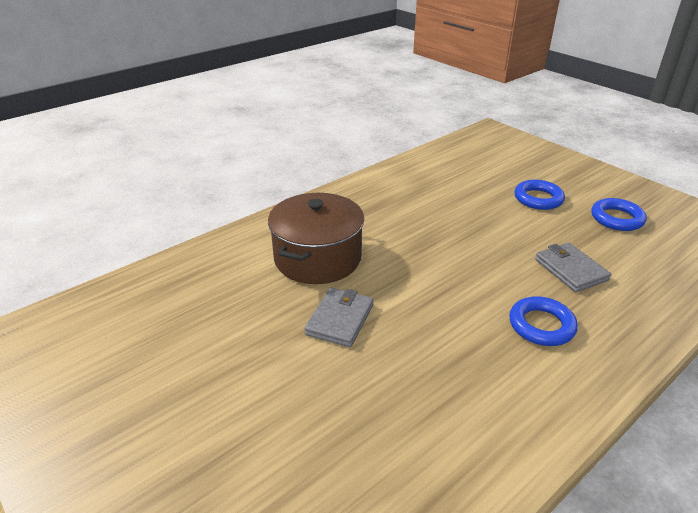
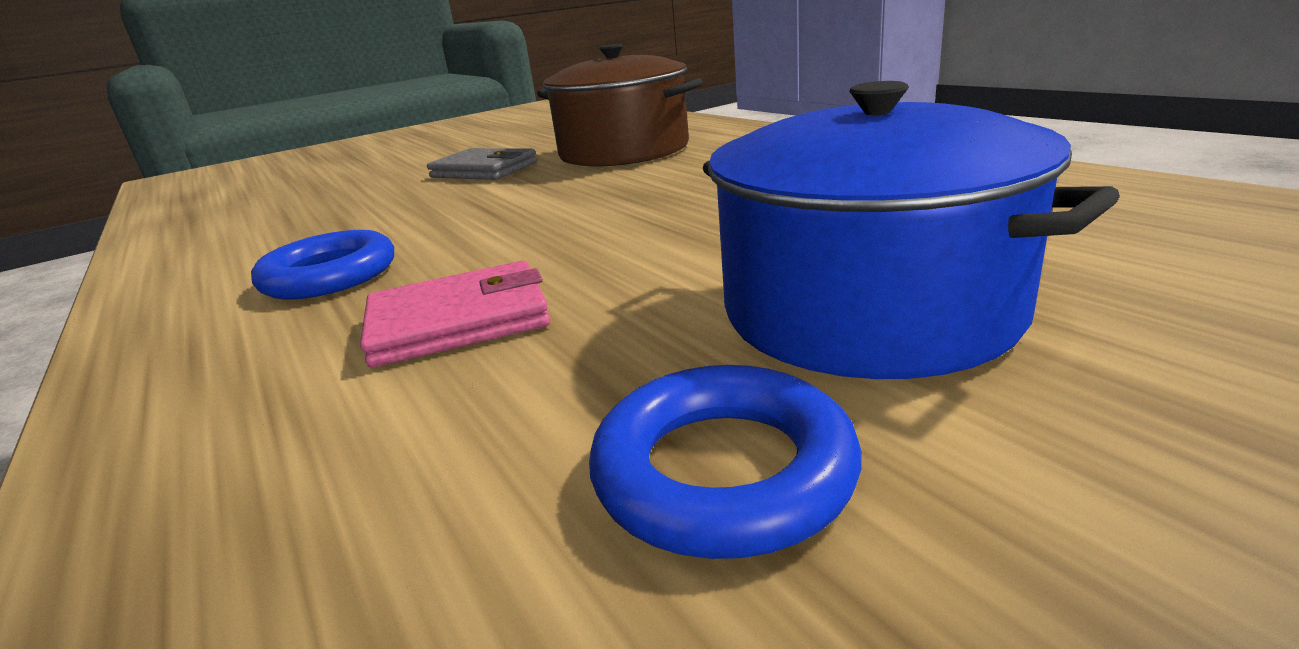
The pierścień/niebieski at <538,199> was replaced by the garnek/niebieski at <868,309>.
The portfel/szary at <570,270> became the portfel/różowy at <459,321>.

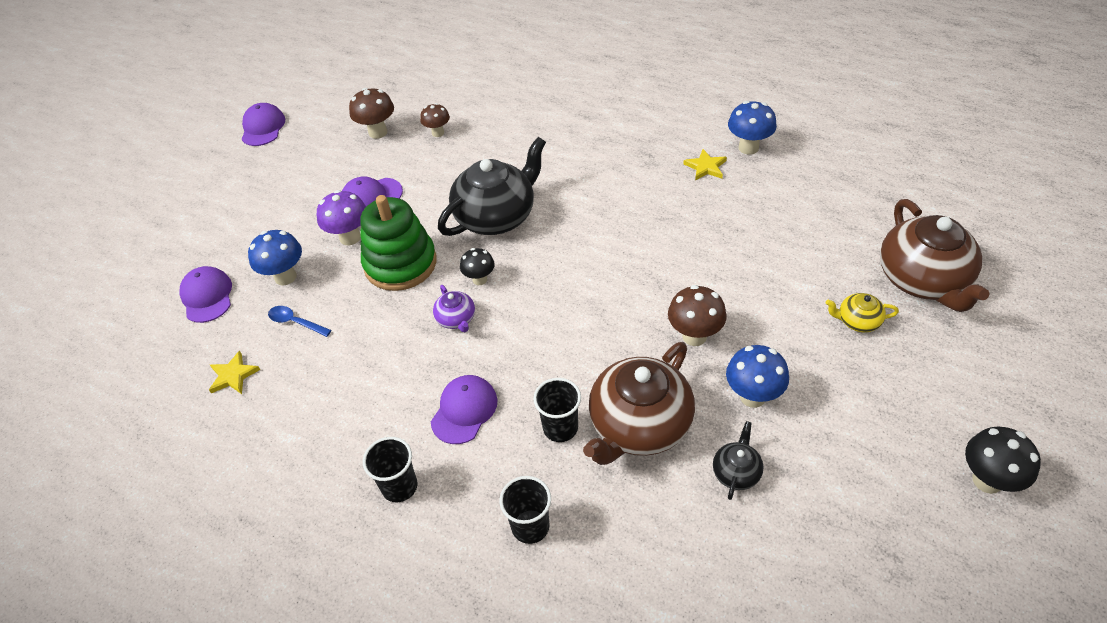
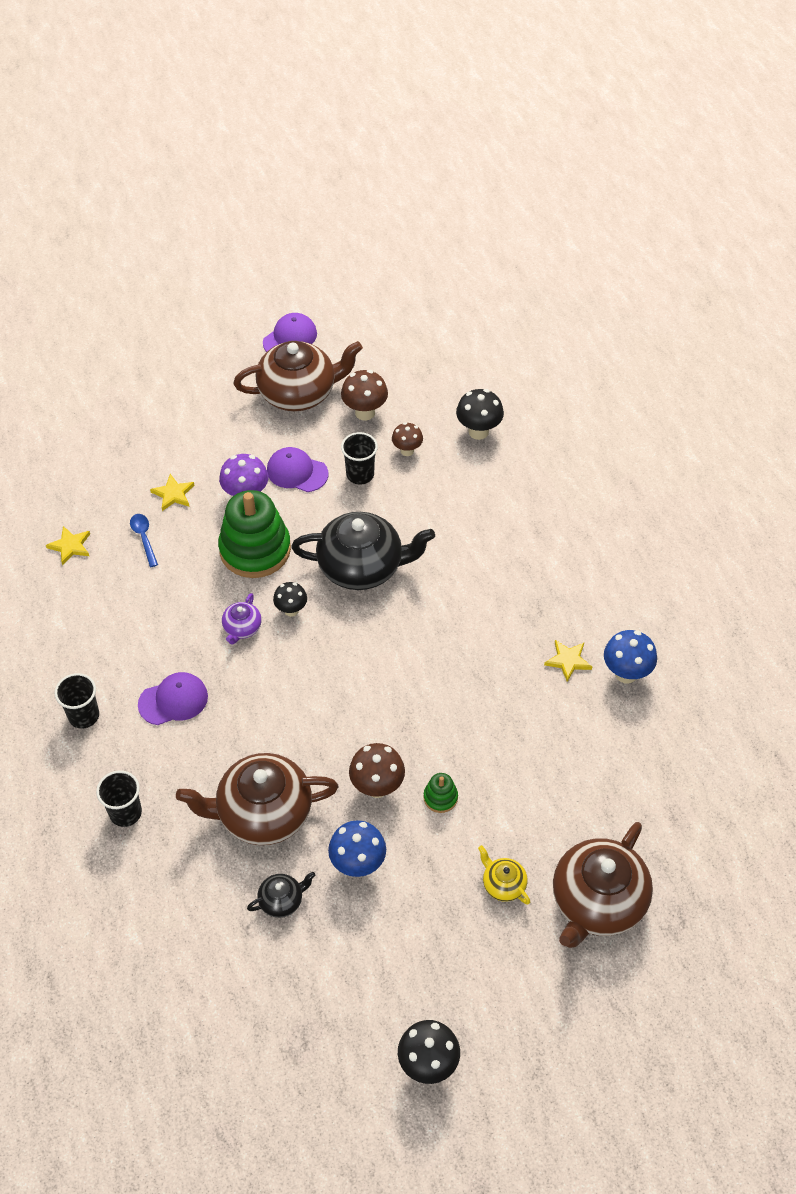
The czapka/fioletowy at <207,296> disappeared.
The imbryk/brązowy at <299,393> appeared.
The zabawka nakładanka/zielony at <440,797> appeared.
The grzyb/czarny at <478,431> appeared.
The szklanka/czarny moved from <560,428> to <360,474>.
The grzyb/niebieski at <285,277> was replaced by the gwiazda/żółty at <173,494>.

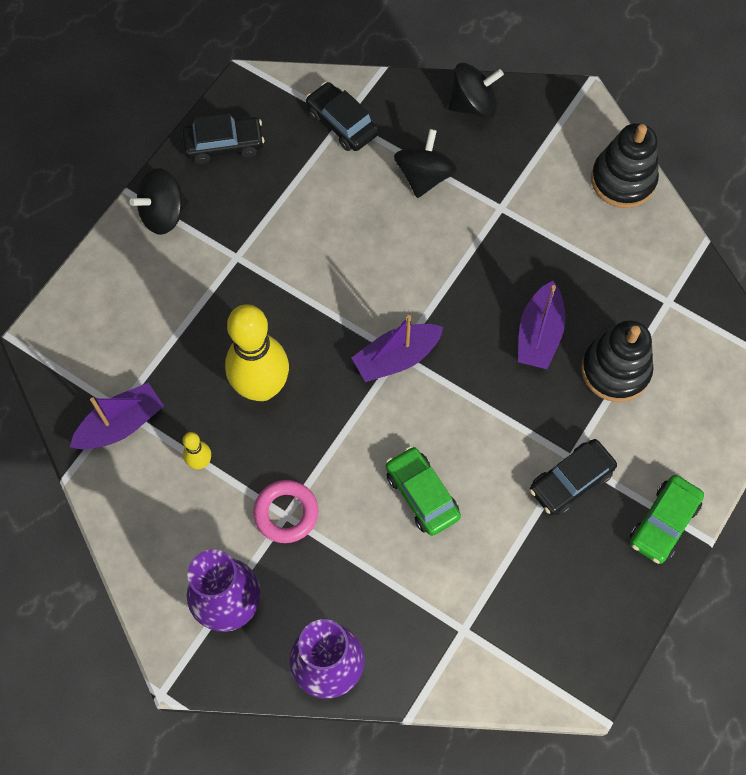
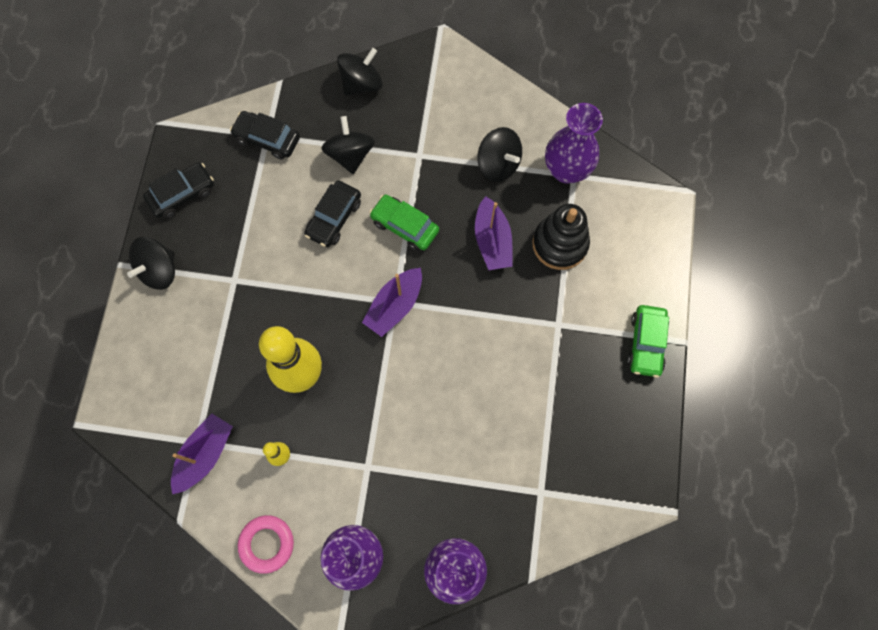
The zabawka nakładanka/czarny at <623,180> disappeared.
The bączek/czarny at <498,164> appeared.
The wazon/fioletowy at <566,170> appeared.
The pierścień/różowy moved from <286,513> to <267,544>.
The samochód/zielony moved from <421,495> to <404,226>.
The samochód/czarny moved from <571,481> to <334,218>.

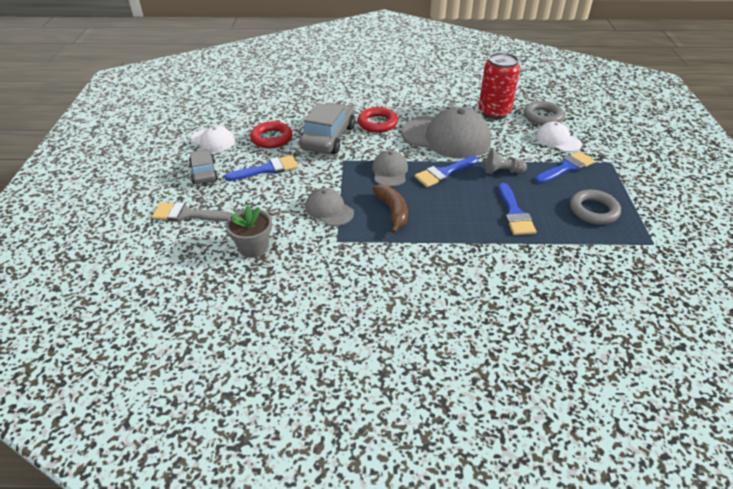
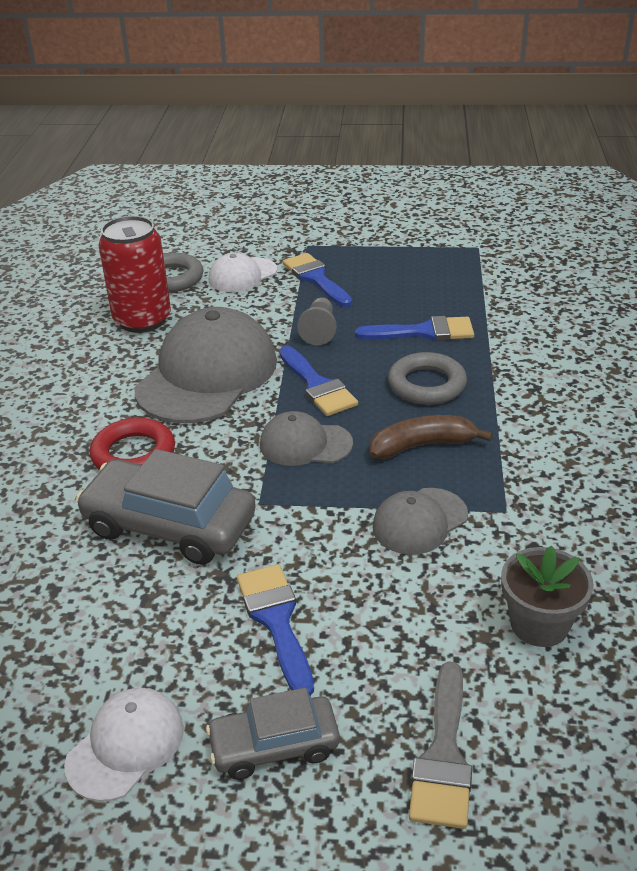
The pierścień/czerwony at <271,138> disappeared.
The pierścień/szary moved from <593,210> to <427,385>.

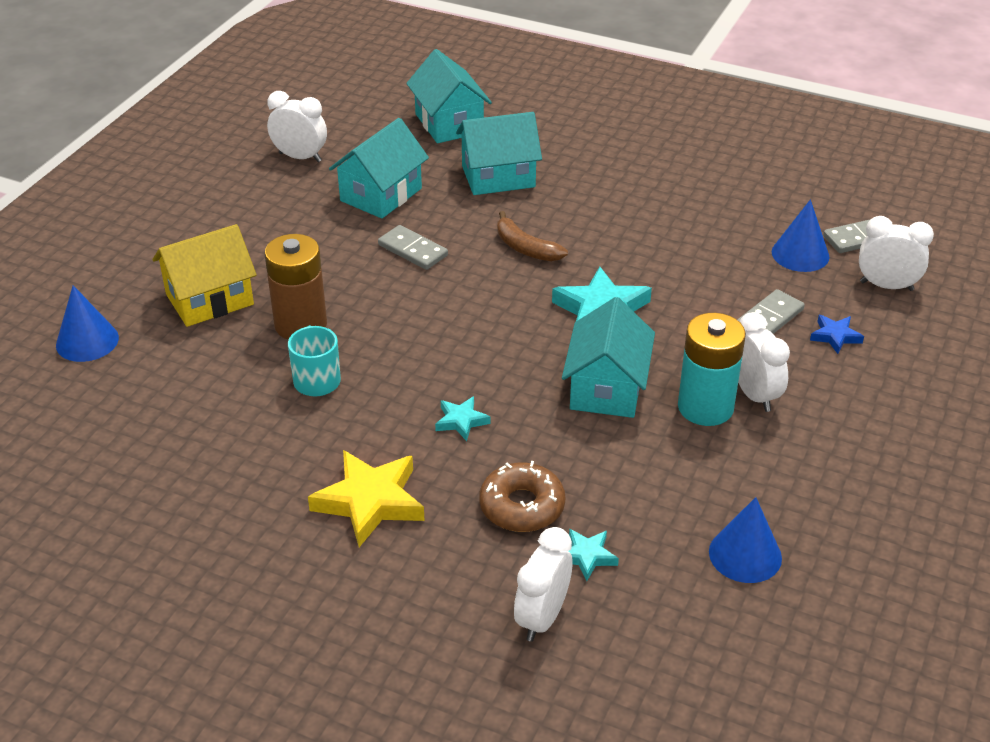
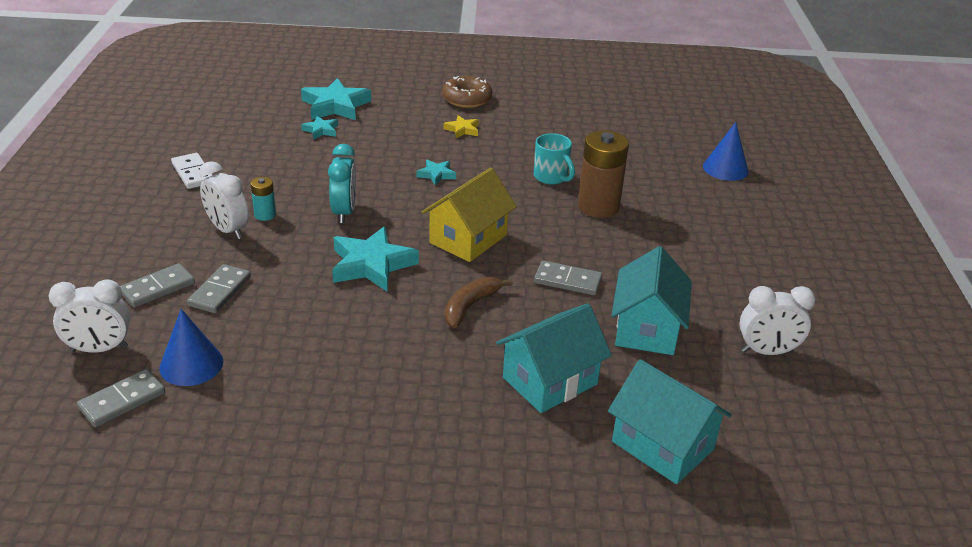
The stożek/niebieski at <745,554> disappeared.
The kostka domina/biały at <193,173> appeared.
The domek/żółty moved from <209,299> to <468,239>.
The donut/brązowy moved from <522,506> to <467,99>.
The budzik/biały at <542,618> was replaced by the gwiazda/turkusowy at <335,106>.
The domek/turkusowy at <606,388> was replaced by the budzik/turkusowy at <344,212>.
The gwiazda/niebieski at <835,336> was replaced by the kostka domina/szary at <158,288>.
The banan/brązowy at <525,248> turned 75 degrees counterclockwise.
The gwiazda/żółty at <370,502> changed to 0.51 times the size.
The bateria/turkusowy at <705,407> changed to 0.49 times the size.

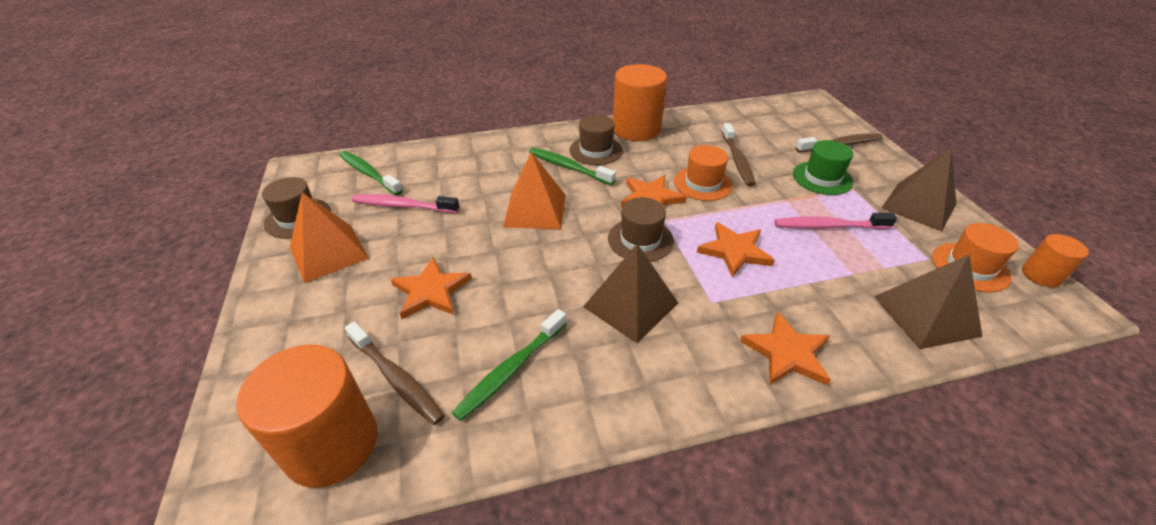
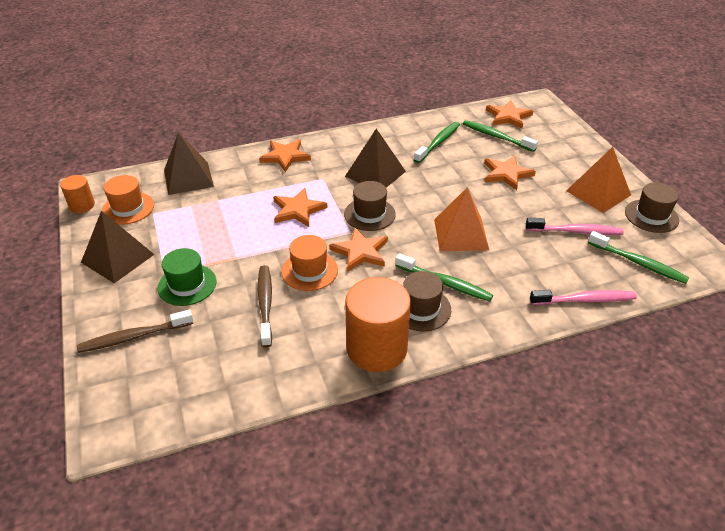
The szczoteczka do zębów/różowy moved from <828,226> to <584,300>.
The walec/pomarańczowy at <332,444> was replaced by the gwiazda/pomarańczowy at <508,116>.
The szczoteczka do zębów/brązowy at <396,378> became the szczoteczka do zębów/zielony at <496,137>.

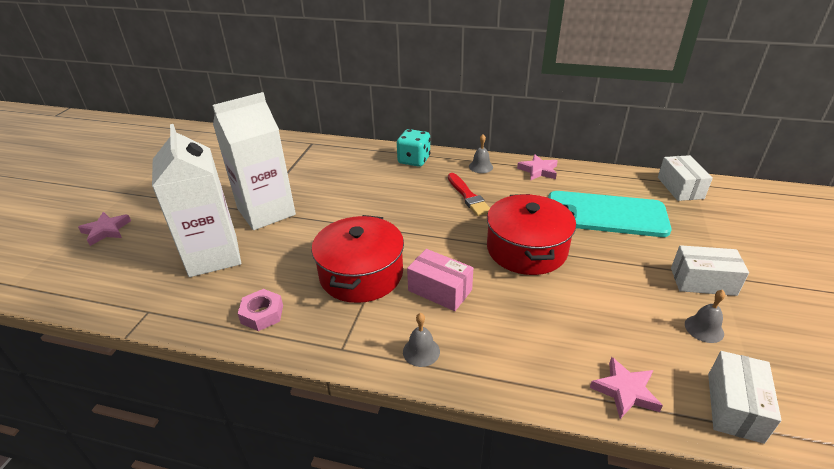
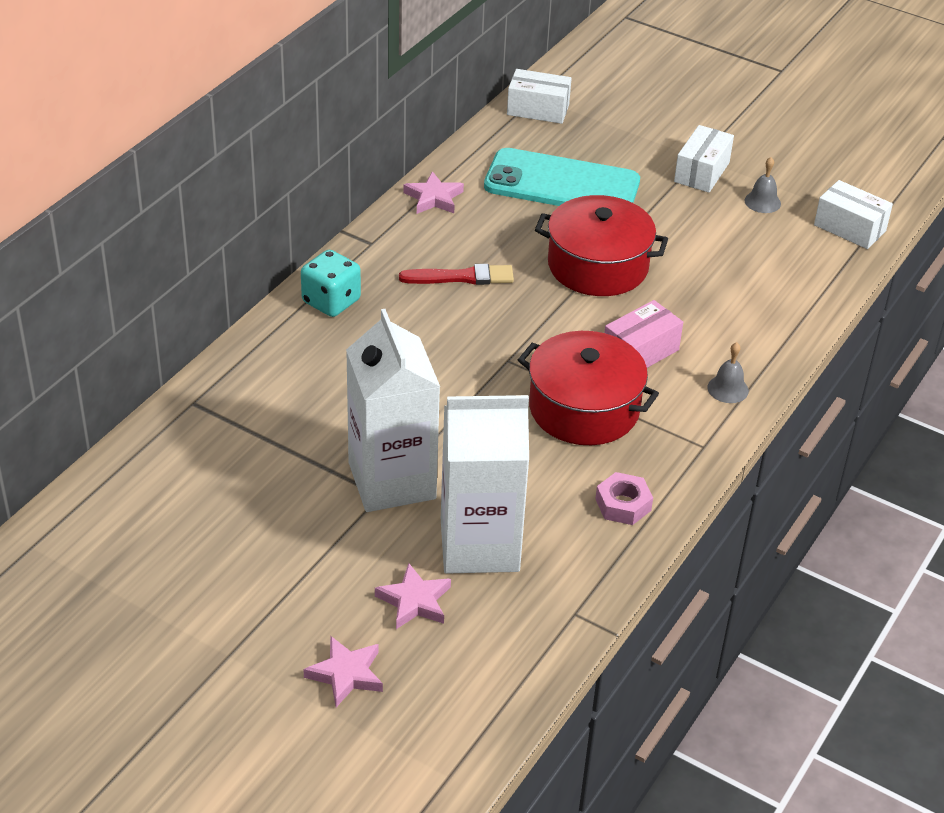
The dzwonek/szary at <480,166> disappeared.
The gwiazda/różowy moved from <625,391> to <414,601>.
The telefon/turkusowy at <606,214> turned 75 degrees clockwise.

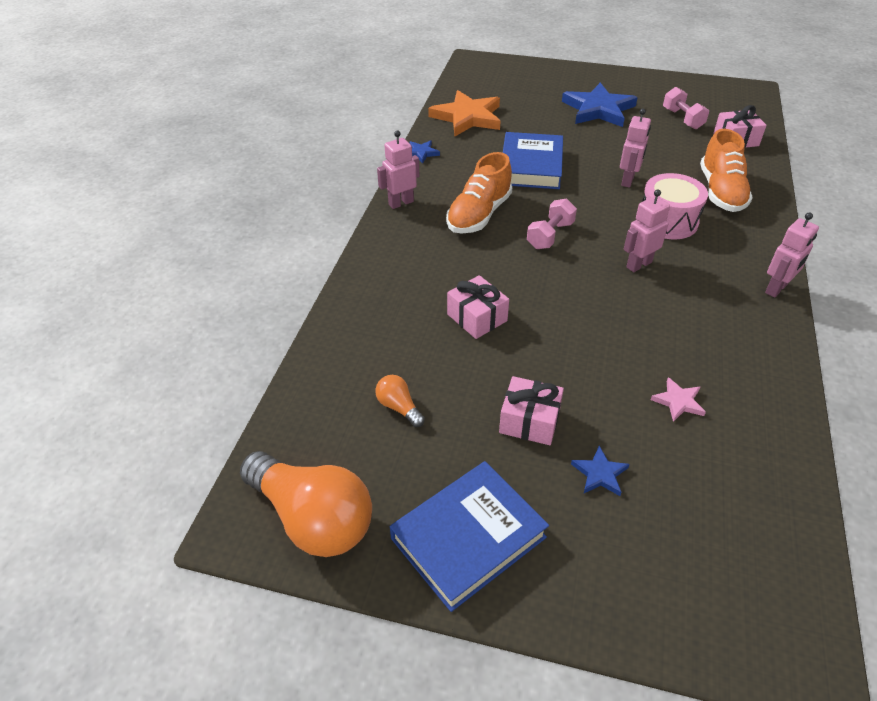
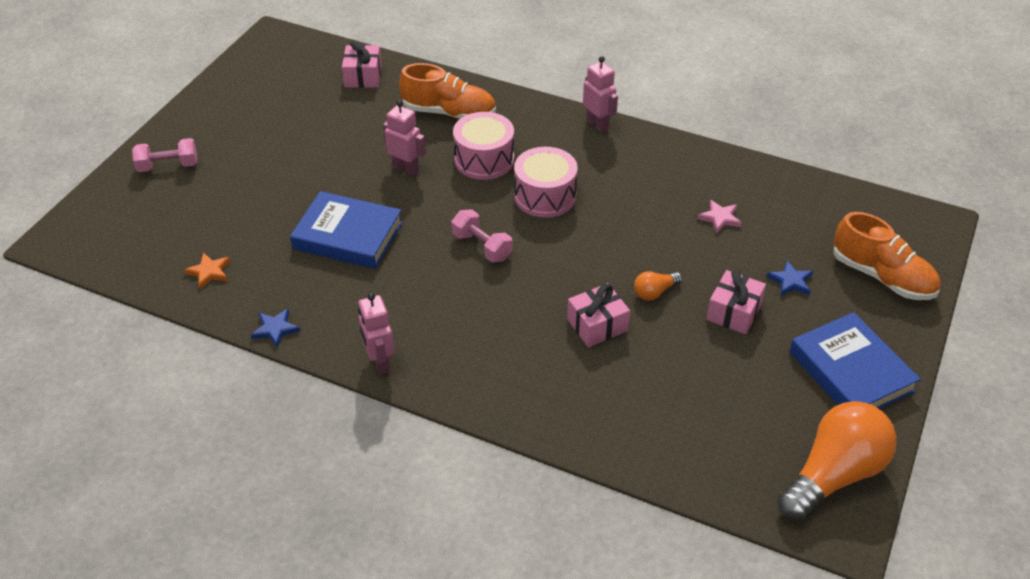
The gwiazda/niebieski at <598,109> disappeared.
The żarówka/pomarańczowy moved from <399,407> to <655,292>.
The but/pomarańczowy moved from <479,215> to <882,277>.
The hantel/różowy moved from <682,119> to <168,166>.
The robot/różowy at <638,264> was replaced by the bęben/różowy at <545,196>.
The gwiazda/pomarańczowy at <467,117> changed to 0.45 times the size.

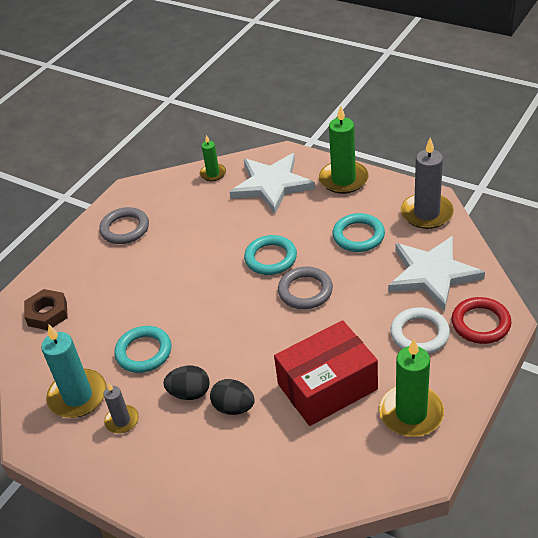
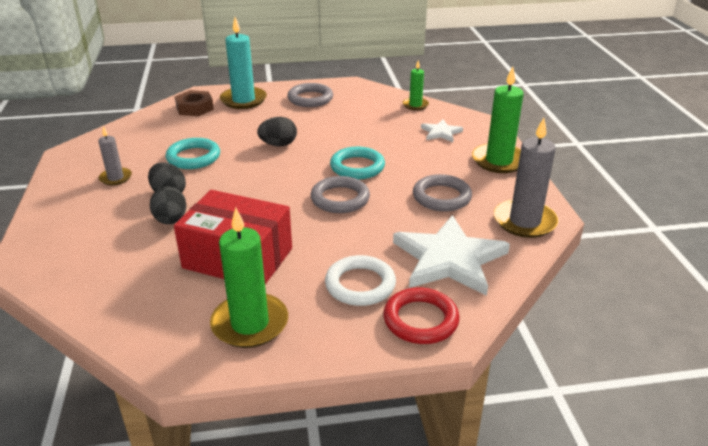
The jajko/czarny at <278,145> appeared.
The świeca/turkusowy moved from <78,396> to <243,100>.
The pierścień/turkusowy at <358,236> became the pierścień/szary at <441,197>.
The gwiazda/biały at <272,185> changed to 0.48 times the size.

